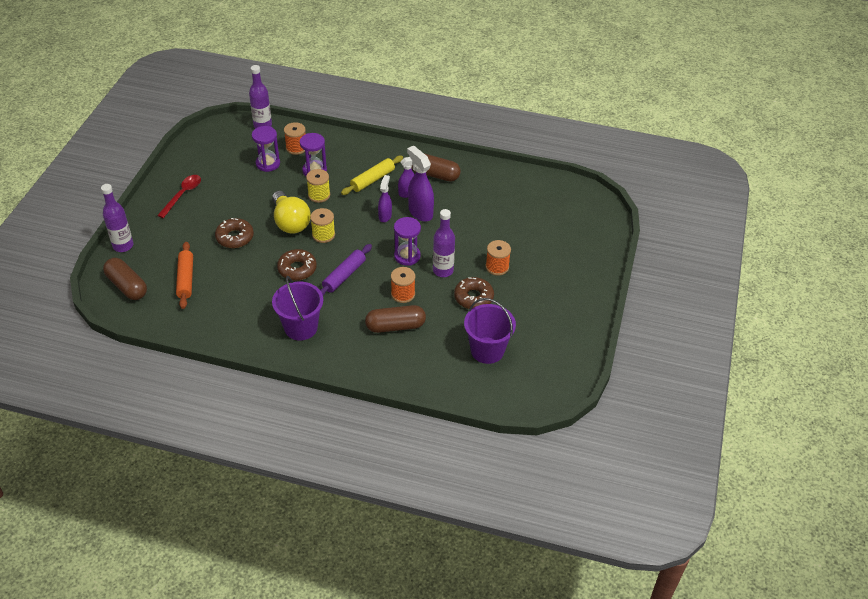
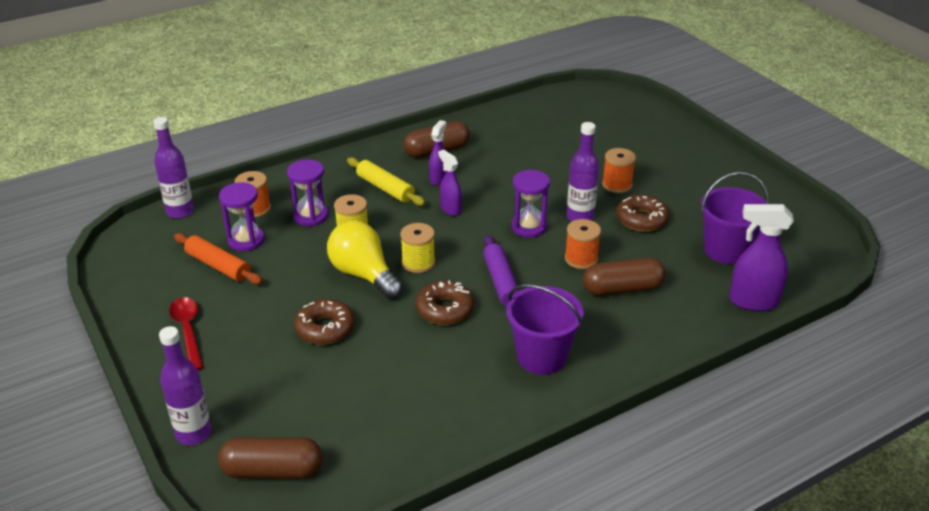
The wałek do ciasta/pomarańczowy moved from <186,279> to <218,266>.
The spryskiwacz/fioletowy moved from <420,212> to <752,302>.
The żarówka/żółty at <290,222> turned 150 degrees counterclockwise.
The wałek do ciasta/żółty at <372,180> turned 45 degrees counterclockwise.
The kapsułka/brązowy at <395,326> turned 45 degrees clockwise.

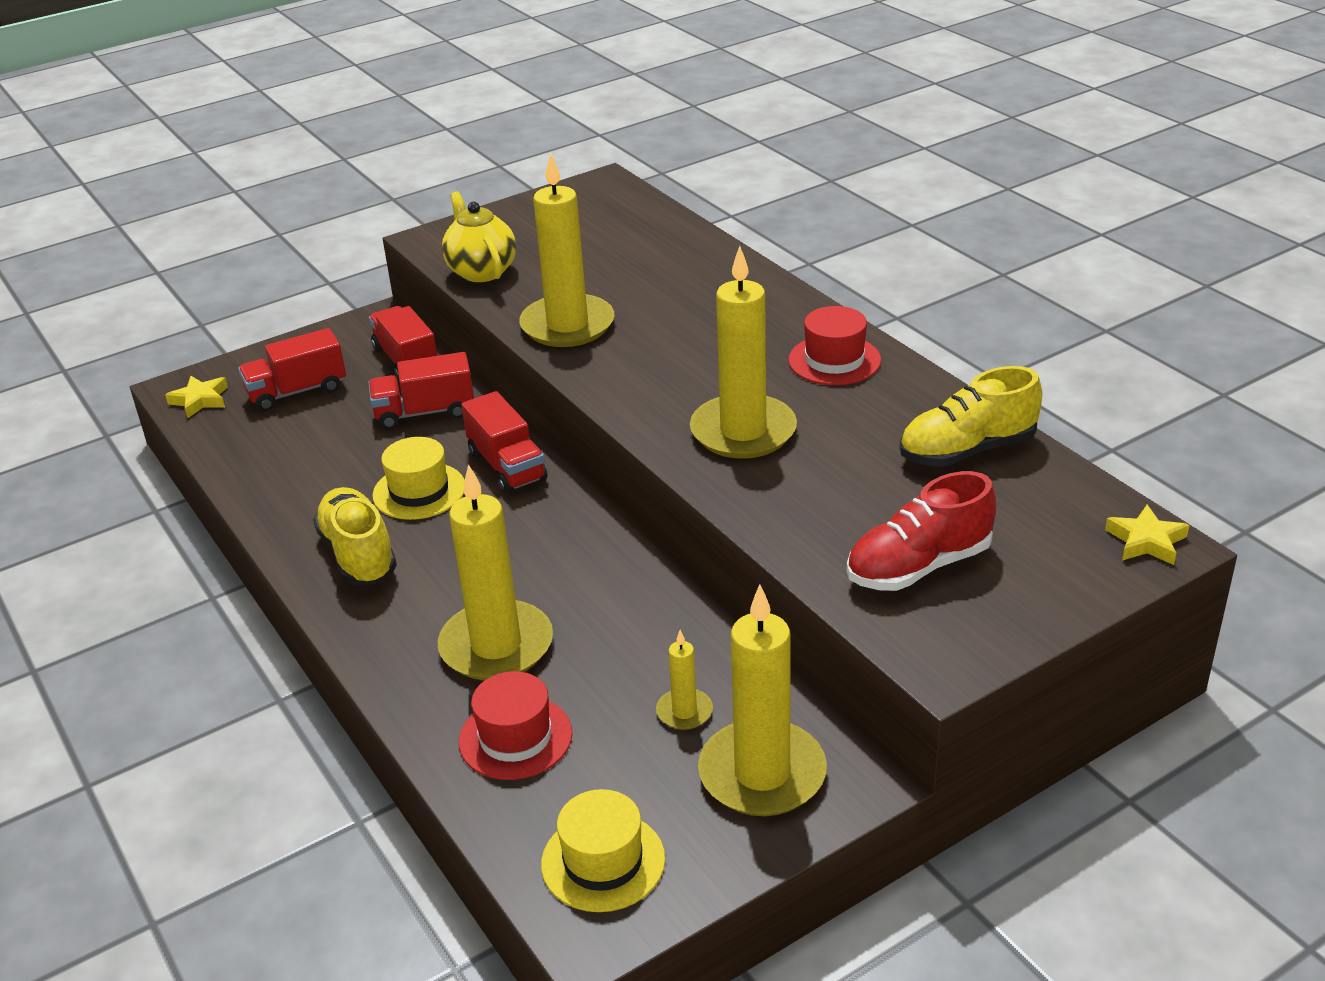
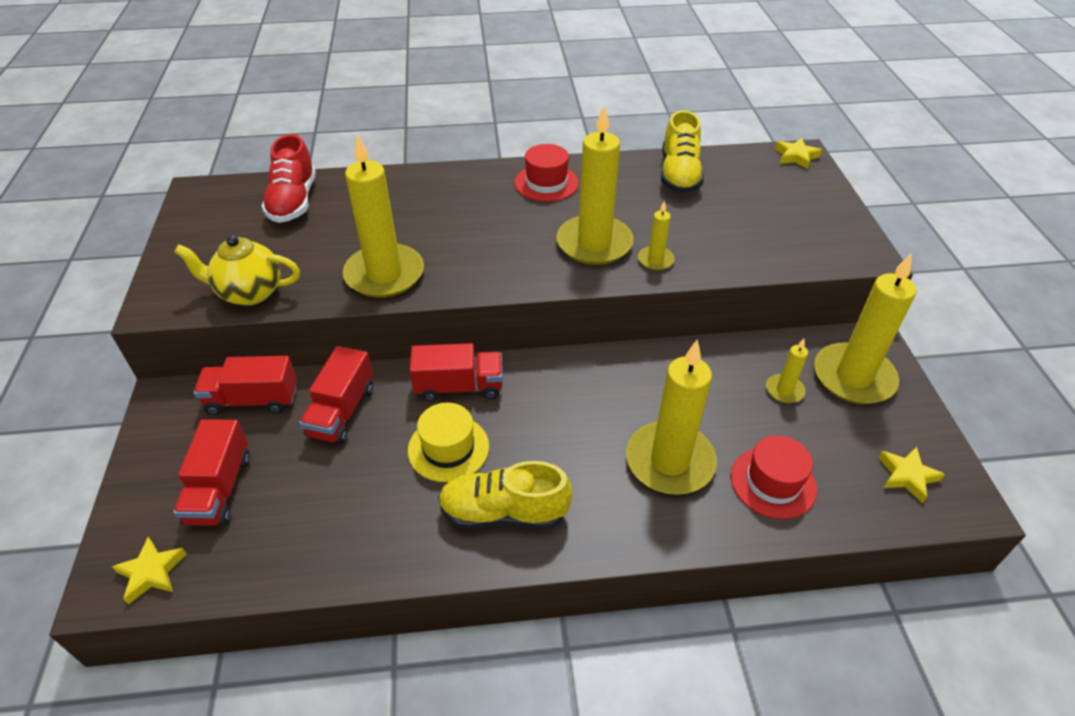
The świeca/żółty at <655,260> appeared.
The but/czerwony moved from <918,566> to <293,201>.
The kapelusz/żółty at <603,861> was replaced by the gwiazda/żółty at <907,476>.

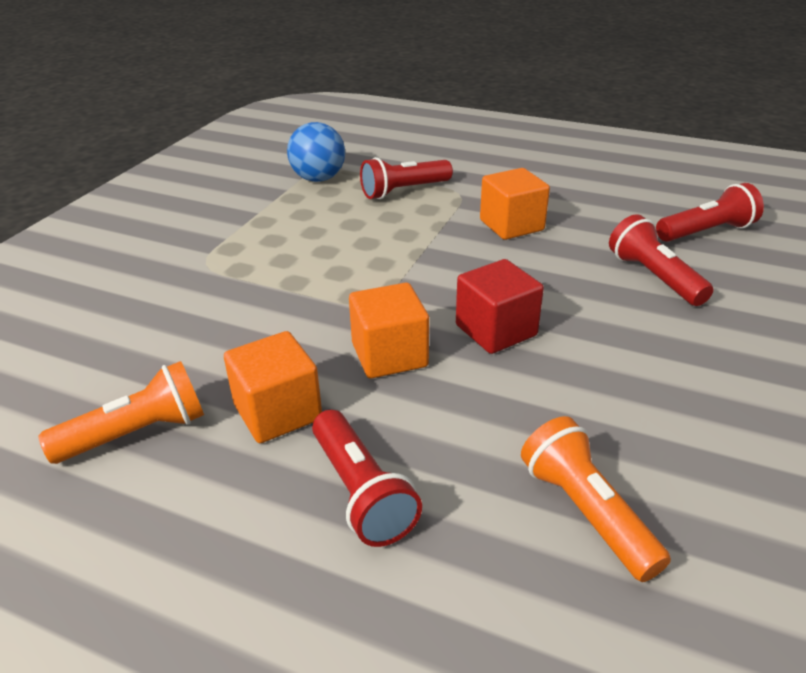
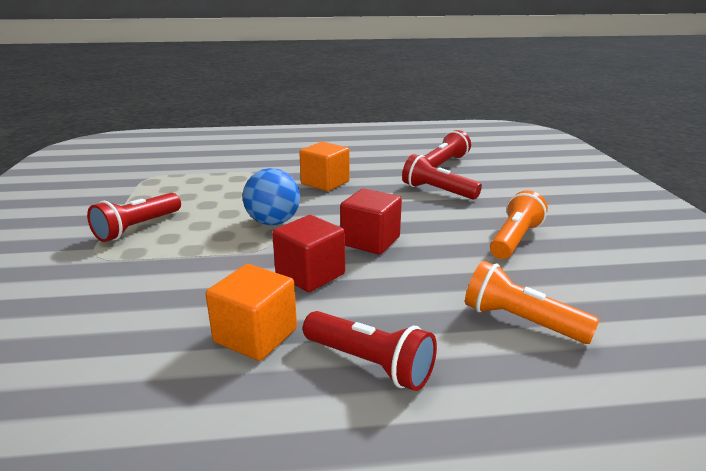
The latarka/pomarańczowy moved from <137,433> to <514,239>.
The piłka/niebieski moved from <318,179> to <273,222>.
The latarka/czerwony moved from <404,191> to <138,228>.
The sześcian/pomarańczowy at <389,355> became the sześcian/czerwony at <310,274>.

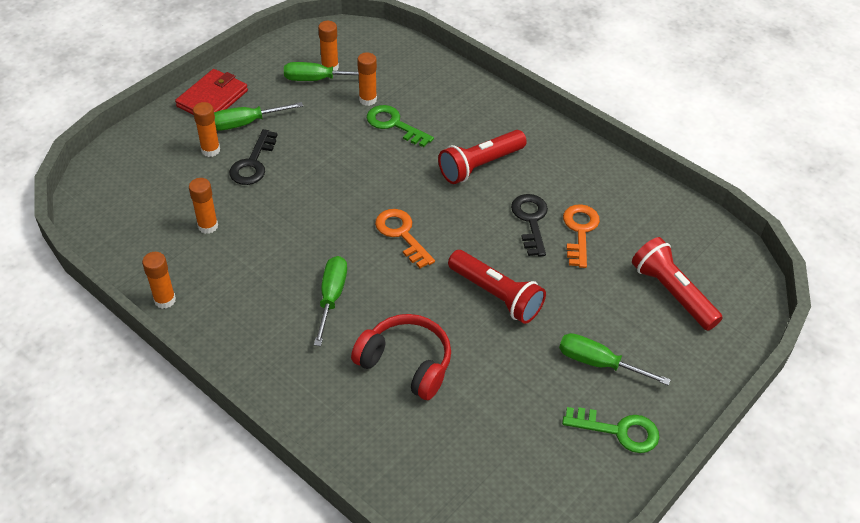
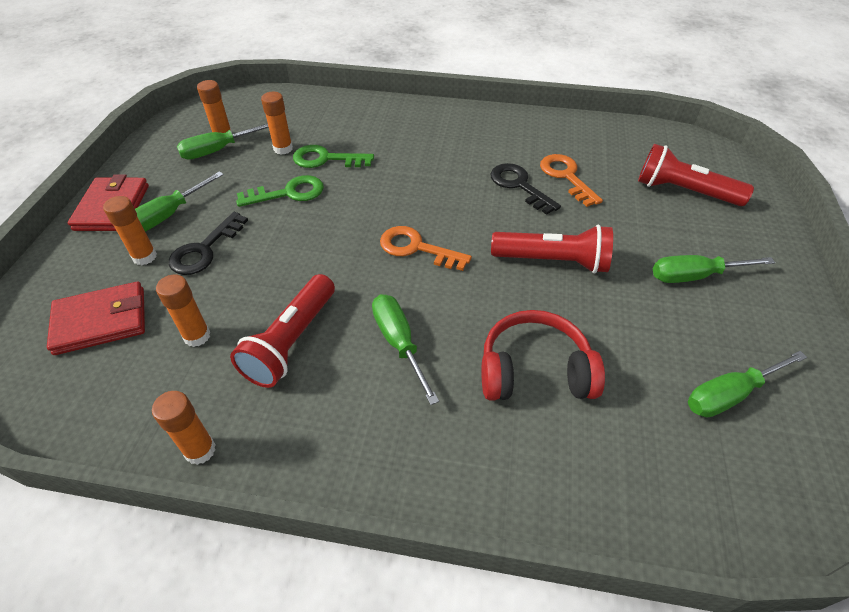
The portfel/czerwony at <101,321> appeared.
The śrubokręt/zielony at <730,394> appeared.
The latarka/czerwony moved from <480,165> to <291,341>.
The klucz/zielony moved from <618,431> to <288,193>.
The klucz/czarny at <253,163> turned 45 degrees clockwise.

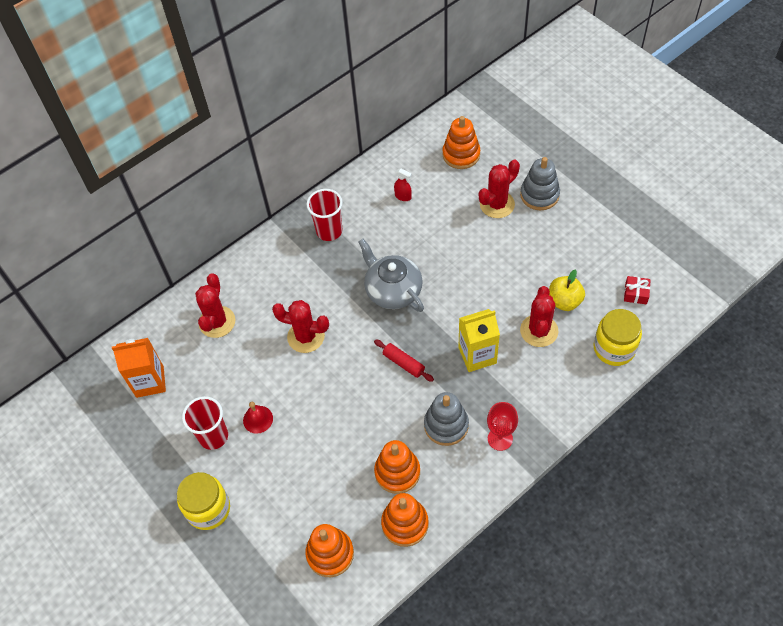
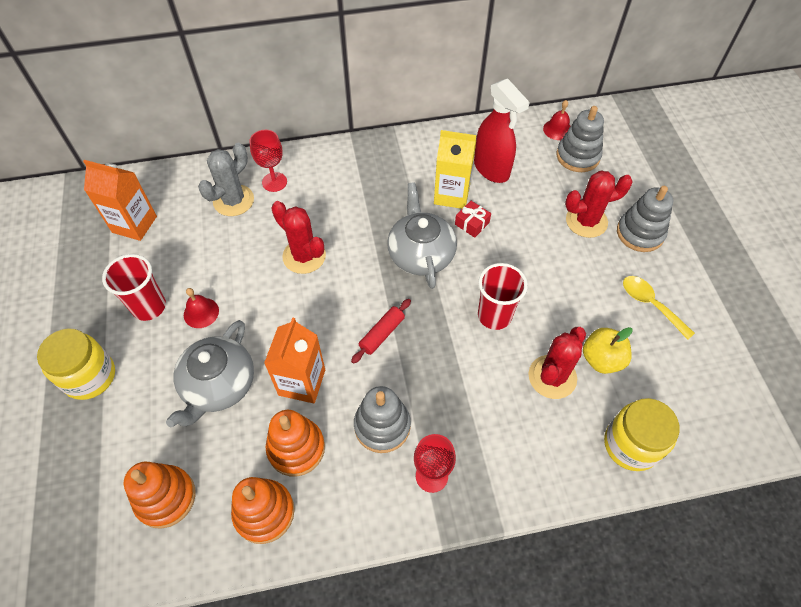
The imbryk/szary at <218,385> appeared.
The kielich/czerwony at <274,182> appeared.
The karton mleka/pomarańczowy at <302,382> appeared.
The dzwonek/czerwony at <557,129> appeared.
The łyżka/żółty at <650,304> appeared.
The szklanka/czerwony moved from <329,231> to <494,316>.
The karton mleka/żółty moved from <477,355> to <451,195>.
The prezent/czerwony moved from <635,293> to <472,223>.
The kaktus/czerwony at <217,322> became the kaktus/szary at <233,200>.
The zabawka nakładanka/pomarańczowy at <461,154> became the zabawka nakładanka/szary at <578,156>.
The wałek do ciasta/czerwony at <403,363> turned 60 degrees clockwise.
The spryskiwacz/czerwony at <403,196> changed to 2.23 times the size.

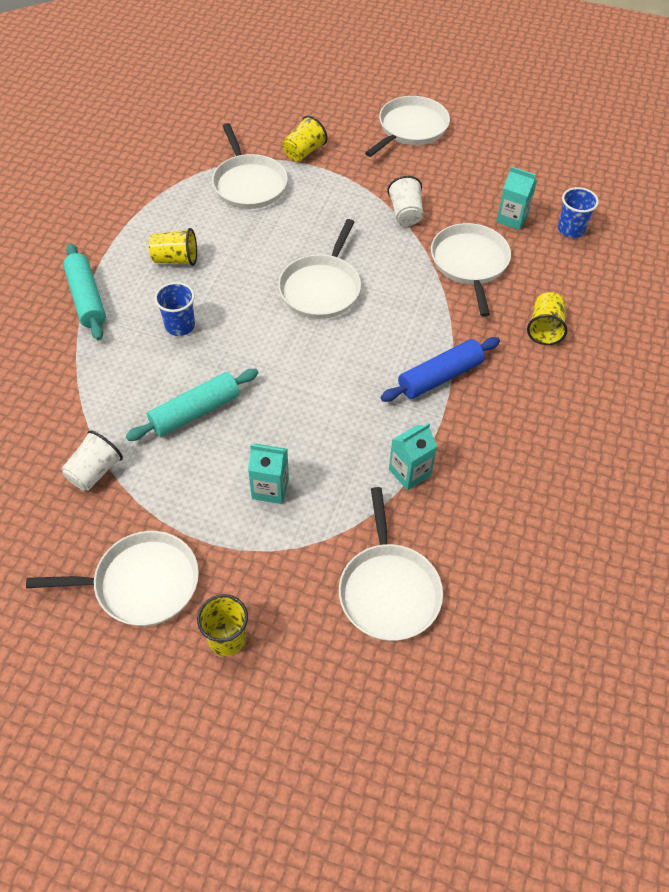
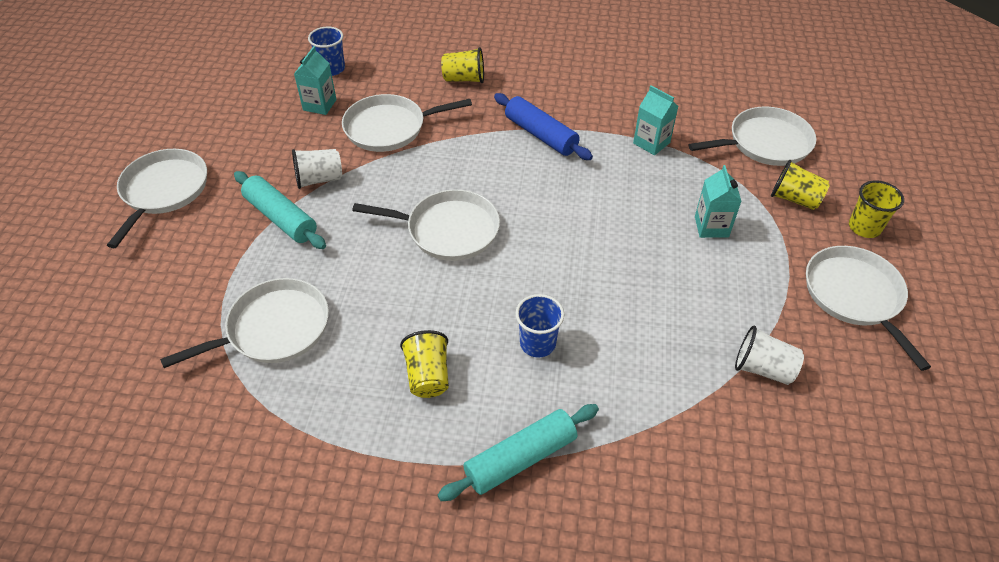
The wałek do ciasta/turkusowy moved from <195,412> to <281,218>.
The szklanka/żółty moved from <304,152> to <794,199>.
The patelnia/biały at <410,128> turned 75 degrees clockwise.

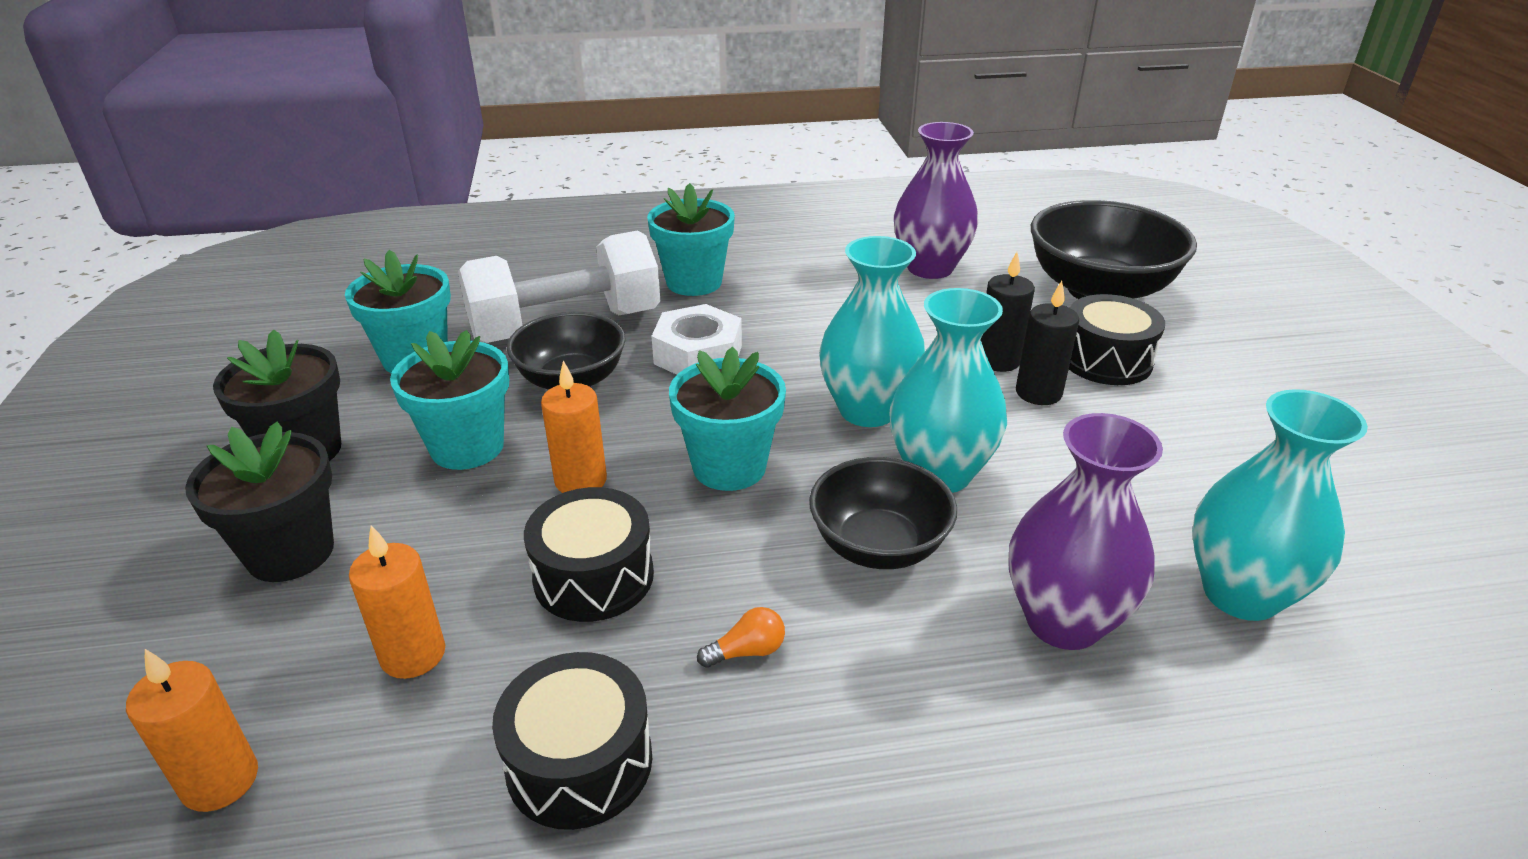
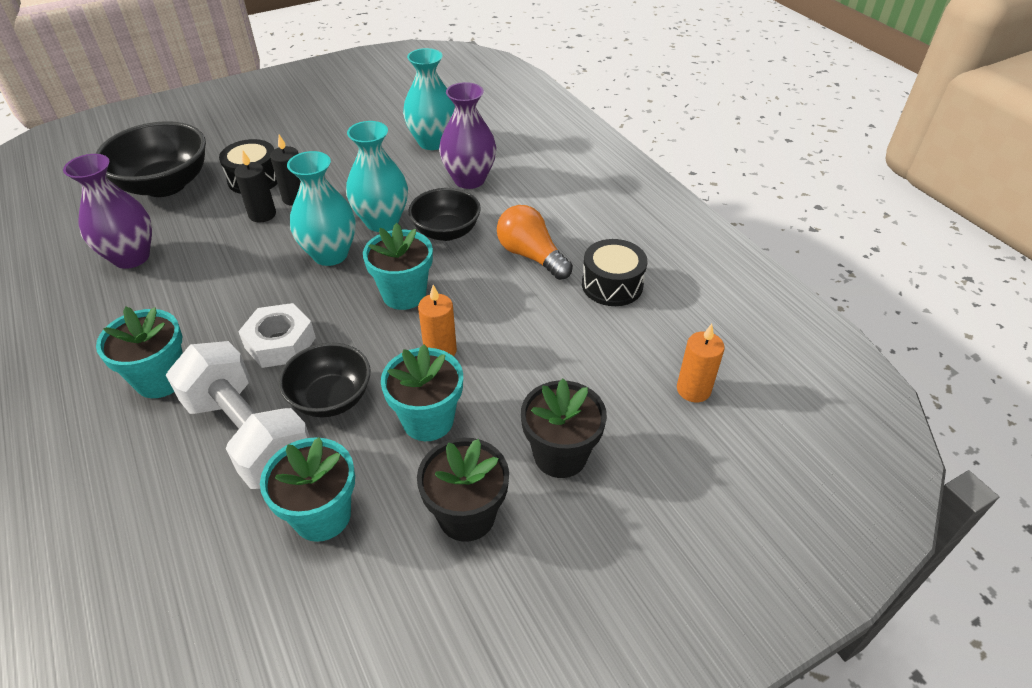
The świeca/pomarańczowy at <413,654> disappeared.
The bęben/czarny at <594,576> disappeared.
The żarówka/pomarańczowy at <747,651> changed to 2.25 times the size.

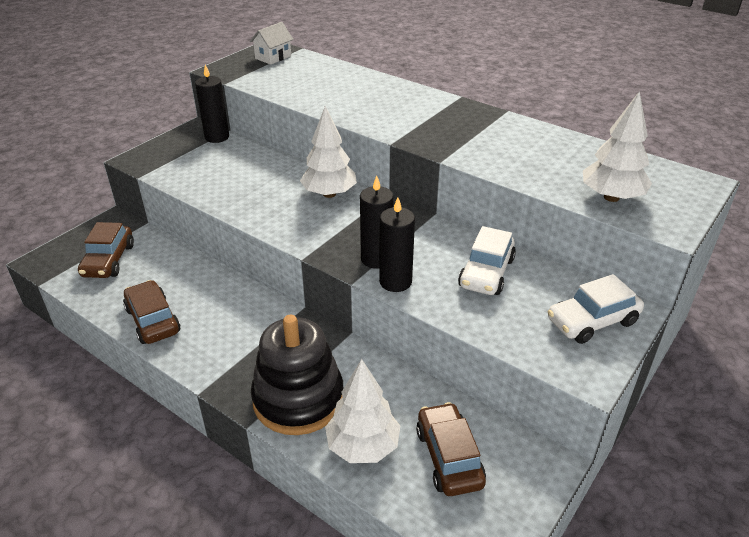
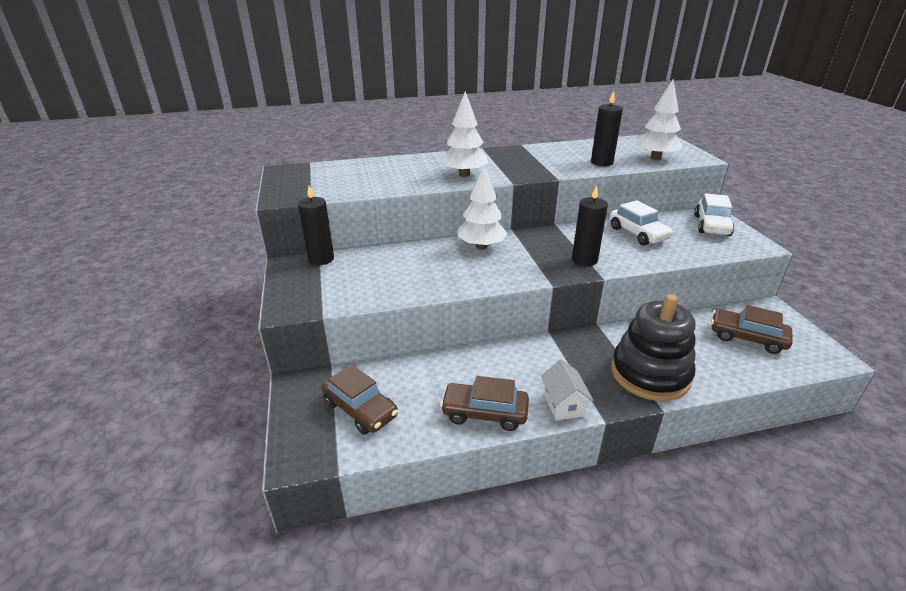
The domek/biały moved from <273,57> to <563,404>.
The drzewko/biały moved from <363,446> to <464,174>.
The świeca/czarny moved from <395,282> to <602,162>.

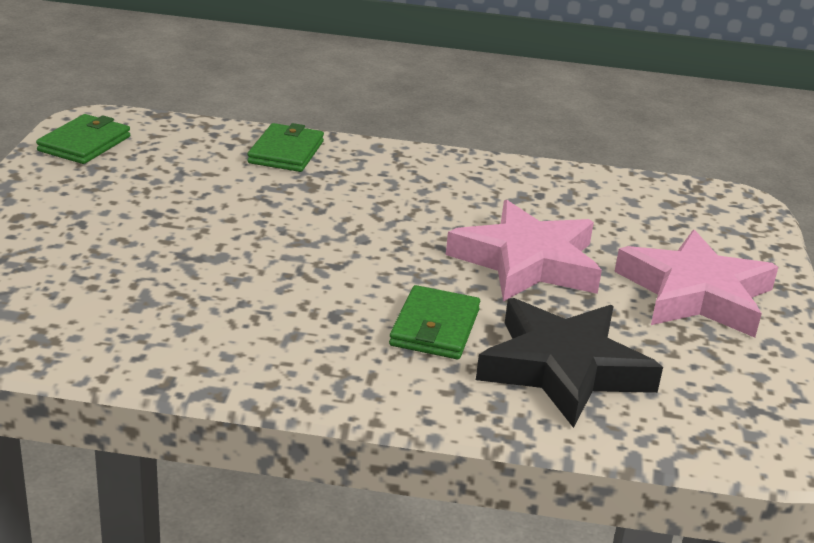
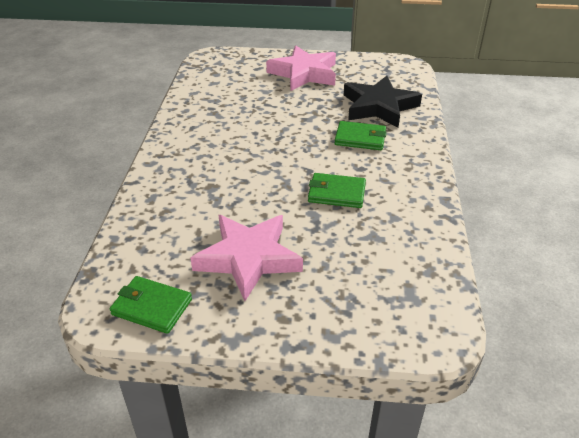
The portfel/zielony moved from <286,152> to <336,193>.
The gwiazda/różowy moved from <527,262> to <248,258>.

